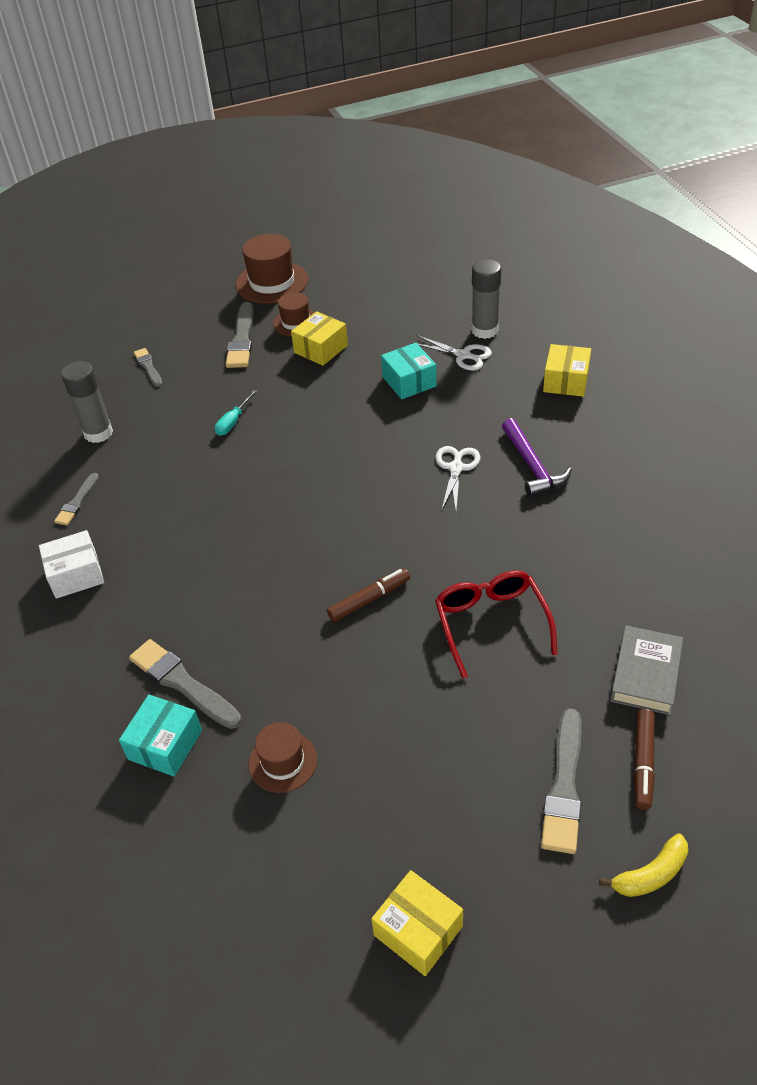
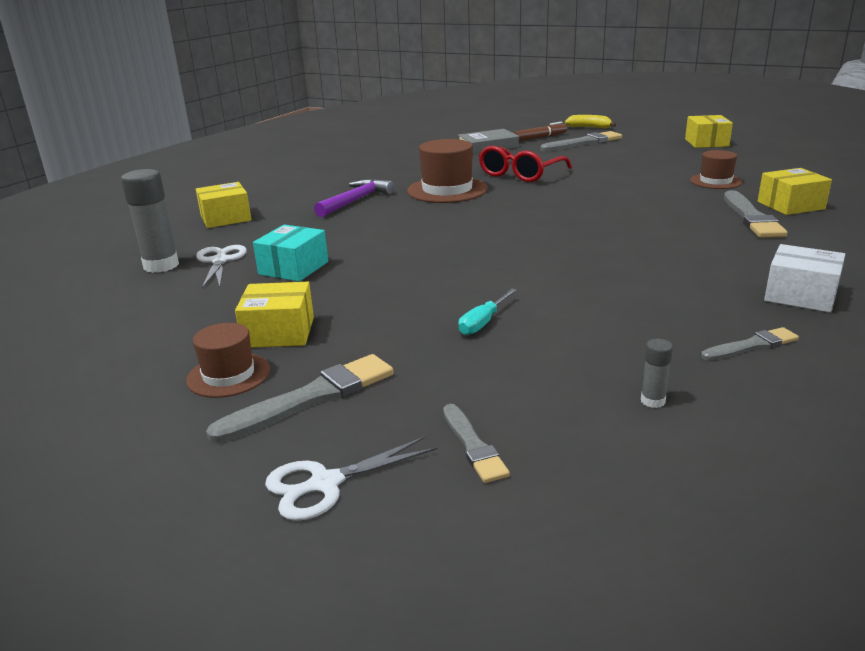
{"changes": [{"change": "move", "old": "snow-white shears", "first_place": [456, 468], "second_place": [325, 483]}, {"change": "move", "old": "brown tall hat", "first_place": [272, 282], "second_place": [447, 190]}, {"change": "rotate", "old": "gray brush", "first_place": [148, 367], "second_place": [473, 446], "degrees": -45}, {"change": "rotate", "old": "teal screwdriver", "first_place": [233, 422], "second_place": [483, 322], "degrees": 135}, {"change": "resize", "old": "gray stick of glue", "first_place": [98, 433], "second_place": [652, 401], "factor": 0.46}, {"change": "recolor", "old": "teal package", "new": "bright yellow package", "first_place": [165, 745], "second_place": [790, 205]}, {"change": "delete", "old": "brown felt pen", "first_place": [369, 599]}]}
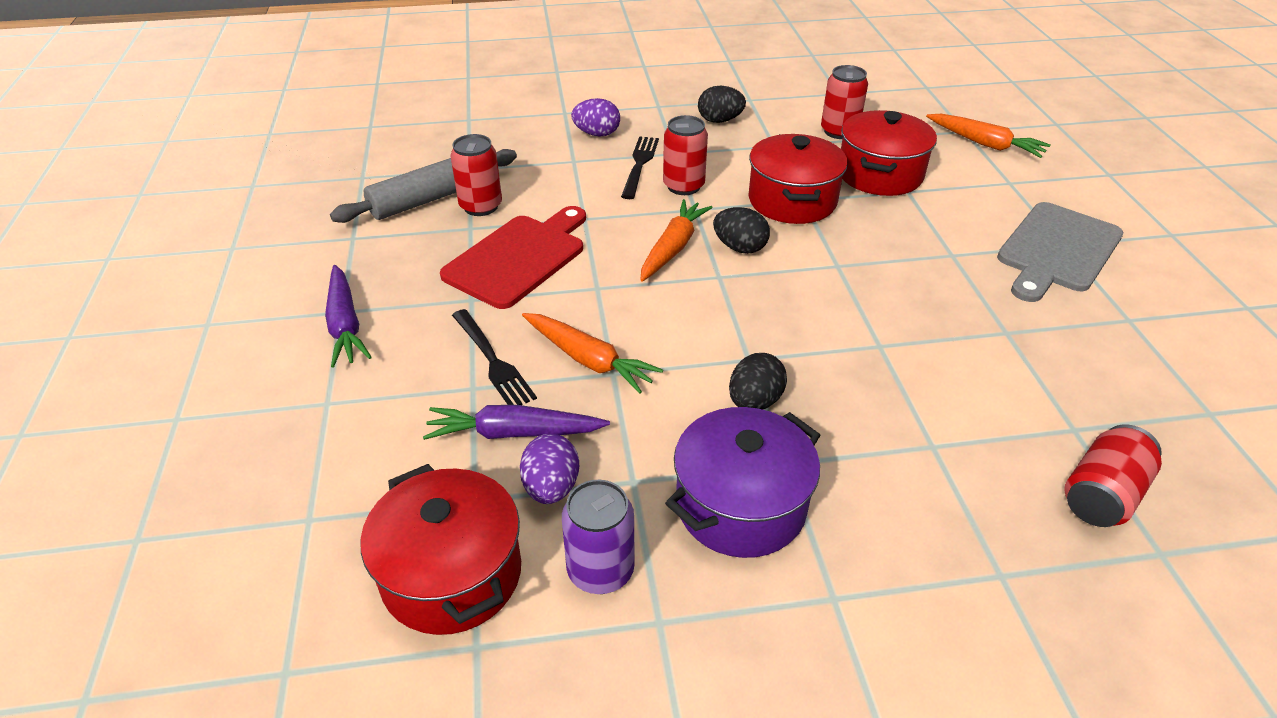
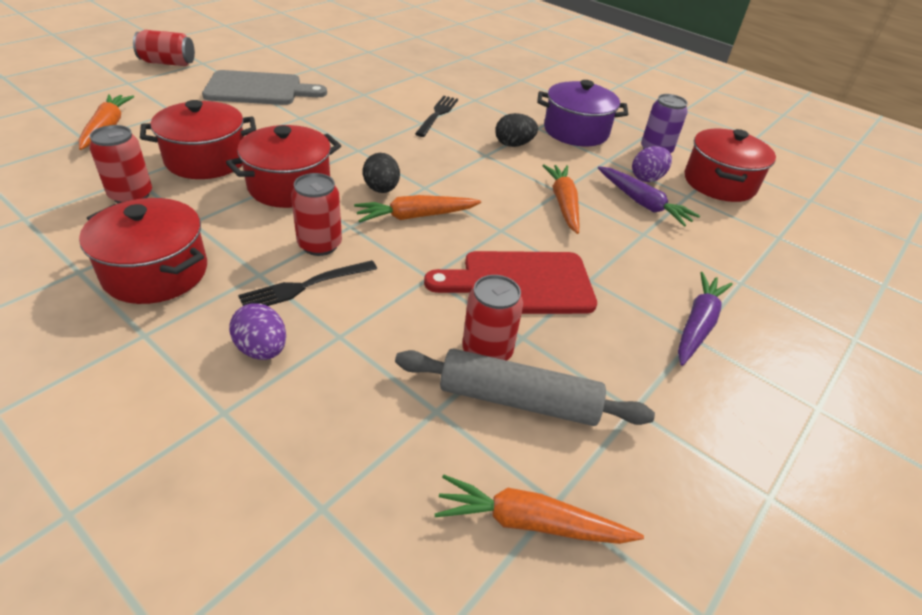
{"changes": [{"change": "replace", "old": "ebony egg shape", "new": "red stockpot", "first_place": [719, 120], "second_place": [156, 272]}, {"change": "move", "old": "red soda can", "first_place": [1102, 495], "second_place": [168, 63]}, {"change": "move", "old": "ebony table fork", "first_place": [493, 361], "second_place": [437, 114]}, {"change": "insert", "new": "orange root vegetable", "second_place": [530, 522]}]}
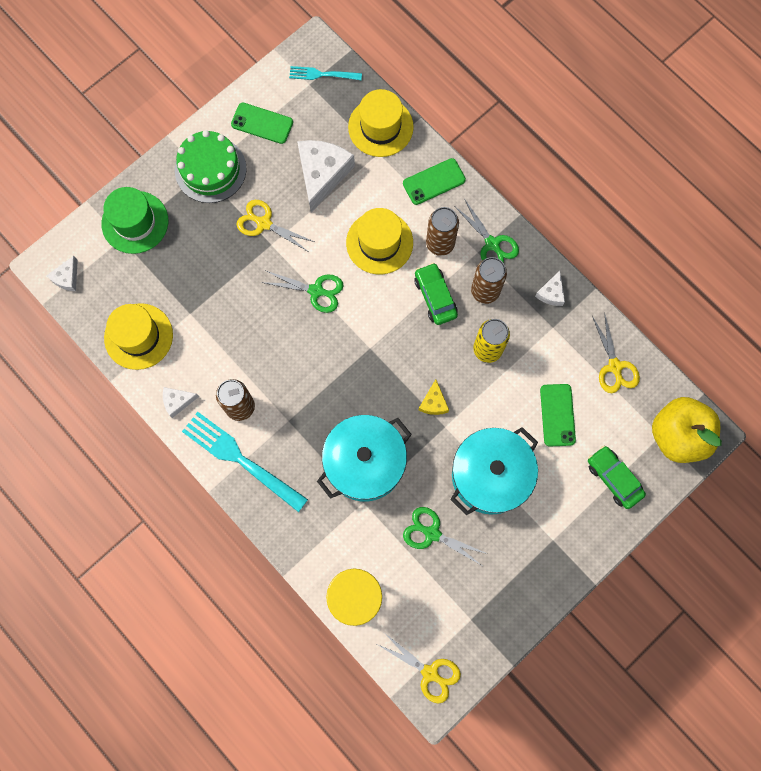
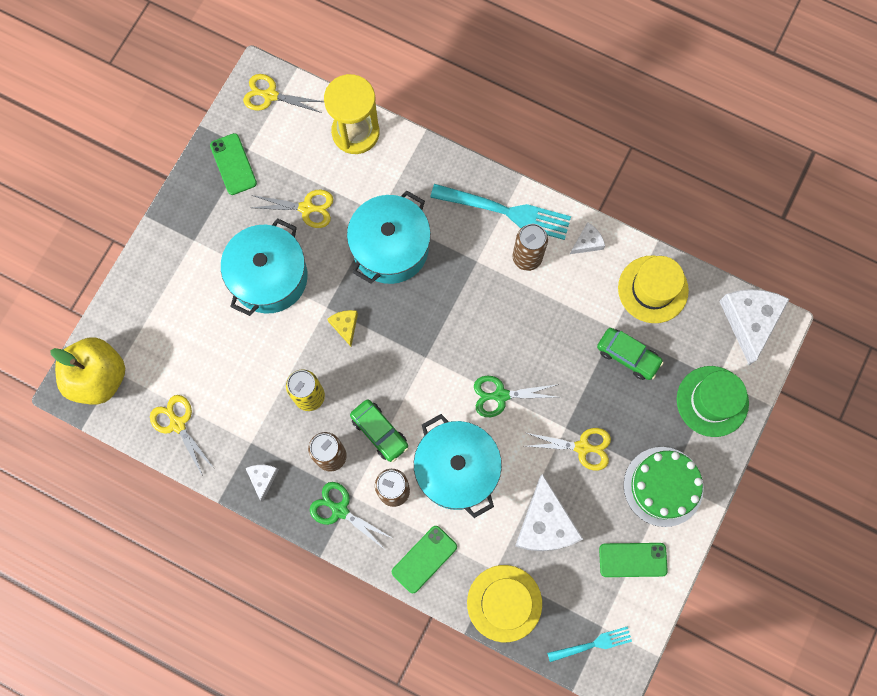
{"changes": [{"change": "move", "old": "leaf-green phone", "first_place": [557, 415], "second_place": [233, 164]}, {"change": "recolor", "old": "leaf-green shears", "new": "bright yellow shears", "first_place": [432, 533], "second_place": [306, 208]}, {"change": "replace", "old": "bright yellow tall hat", "new": "teal stockpot", "first_place": [379, 243], "second_place": [456, 469]}, {"change": "move", "old": "leaf-green car", "first_place": [613, 478], "second_place": [628, 356]}, {"change": "resize", "old": "snow-white piece of cheese", "first_place": [67, 278], "second_place": [749, 321], "factor": 2.05}]}
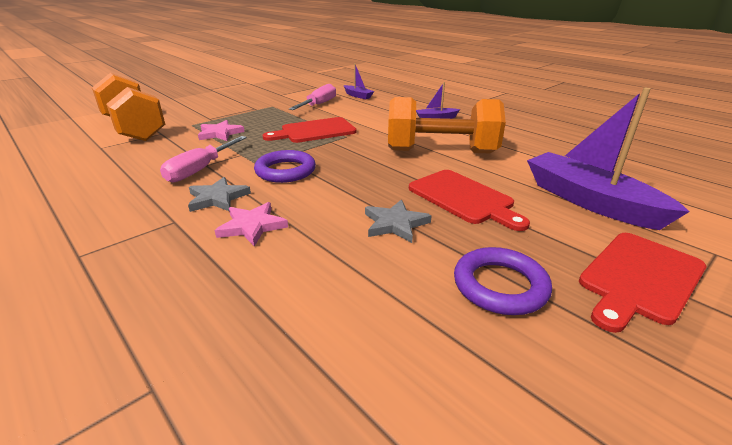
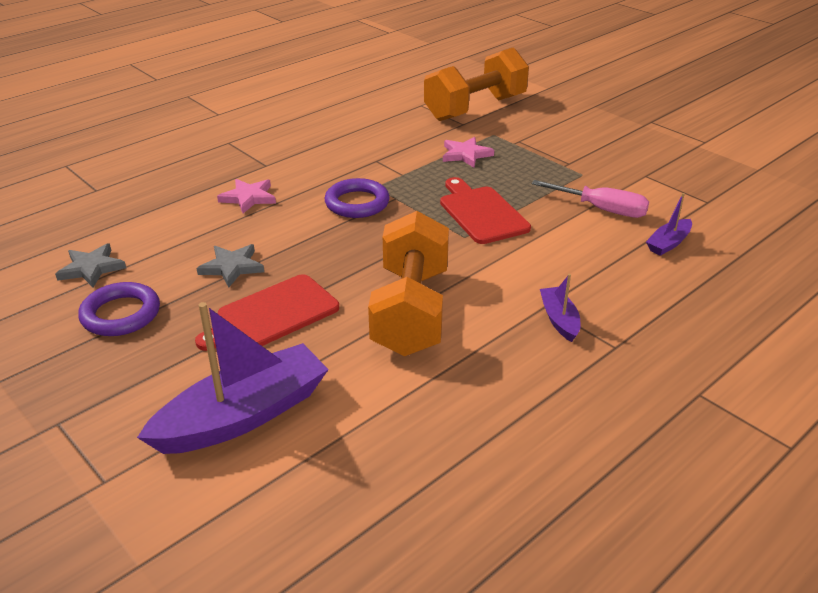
{"changes": [{"change": "move", "old": "gray five-pointed star", "first_place": [217, 198], "second_place": [91, 268]}, {"change": "delete", "old": "pink screwdriver", "first_place": [201, 169]}, {"change": "delete", "old": "red cutting board", "first_place": [639, 279]}]}
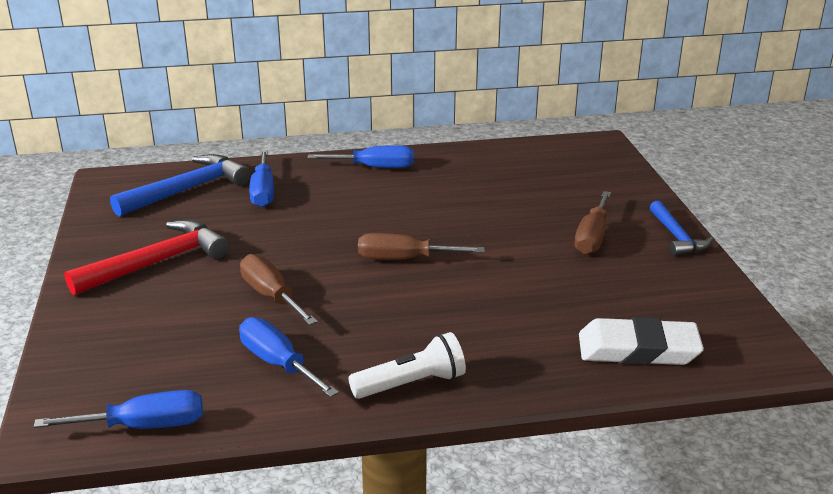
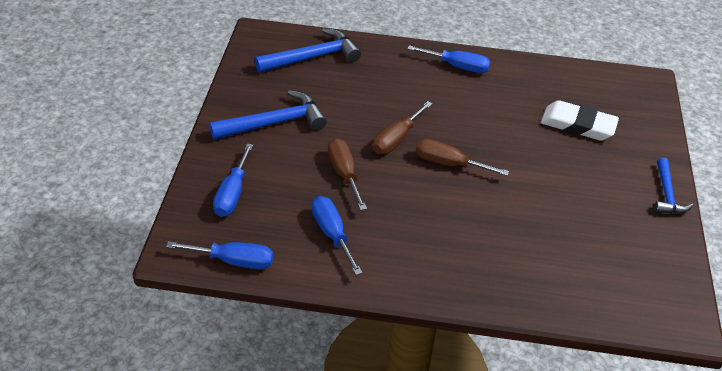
{"changes": [{"change": "recolor", "old": "red hammer", "new": "blue hammer", "first_place": [157, 262], "second_place": [274, 123]}, {"change": "move", "old": "blue screwdriver", "first_place": [263, 192], "second_place": [232, 194]}, {"change": "move", "old": "brown screwdriver", "first_place": [592, 237], "second_place": [396, 139]}, {"change": "move", "old": "snow-white pencil eraser", "first_place": [638, 349], "second_place": [578, 125]}, {"change": "delete", "old": "snow-white pocket torch", "first_place": [411, 384]}]}
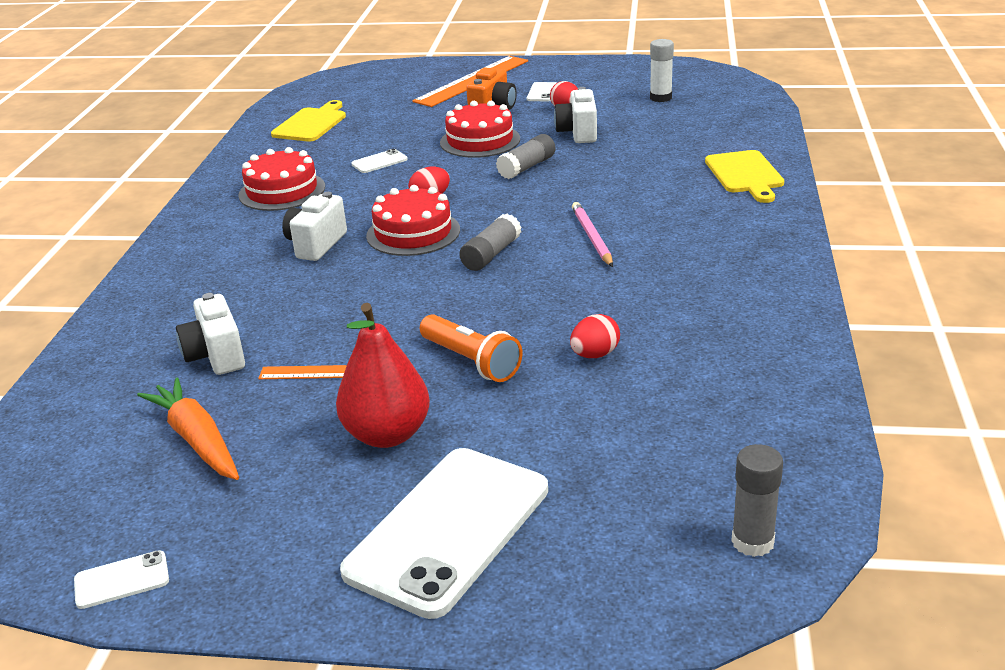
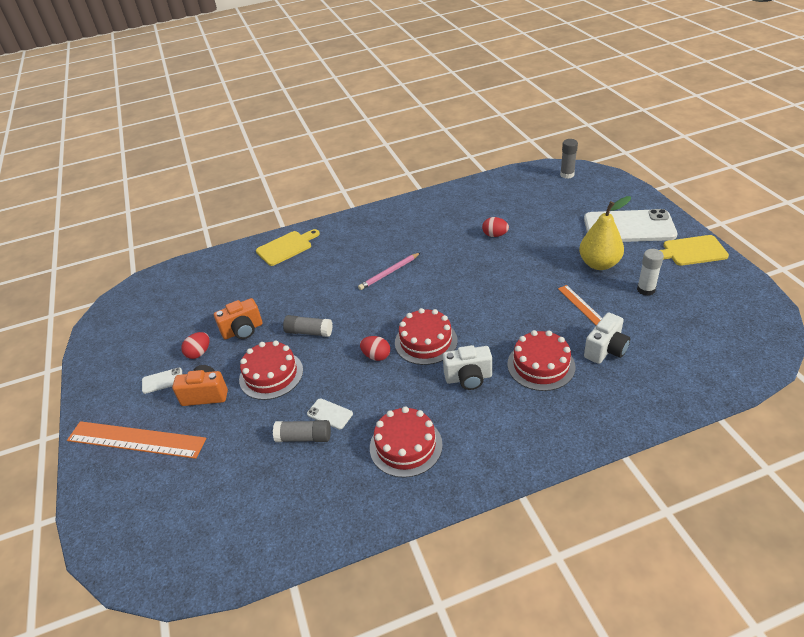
{"changes": [{"change": "recolor", "old": "snow-white photo camera", "new": "orange photo camera", "first_place": [578, 133], "second_place": [243, 330]}, {"change": "move", "old": "gray stick of glue", "first_place": [491, 254], "second_place": [304, 437]}, {"change": "insert", "new": "red cake", "second_place": [541, 365]}, {"change": "recolor", "old": "red pear", "new": "bright yellow pear", "first_place": [387, 435], "second_place": [599, 264]}, {"change": "move", "old": "snow-white stick of glue", "first_place": [660, 98], "second_place": [646, 290]}, {"change": "move", "old": "bright yellow cutting board", "first_place": [311, 124], "second_place": [691, 251]}, {"change": "delete", "old": "snow-white phone", "first_place": [122, 580]}, {"change": "delete", "old": "orange root vegetable", "first_place": [197, 440]}, {"change": "delete", "old": "orange pocket torch", "first_place": [471, 361]}]}
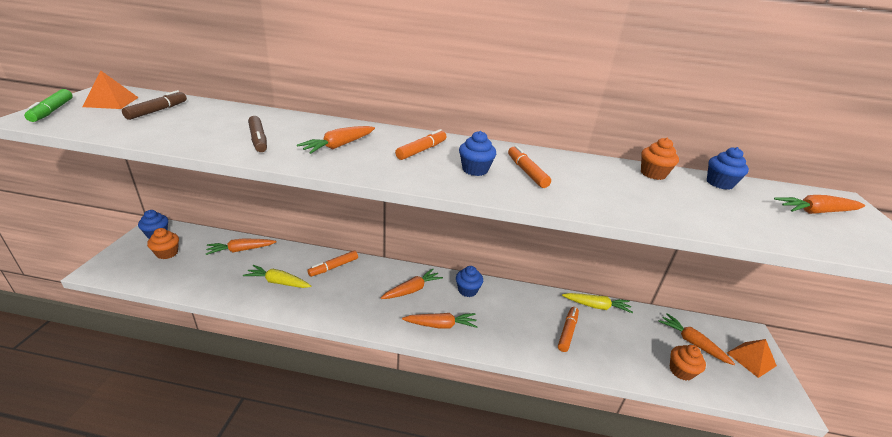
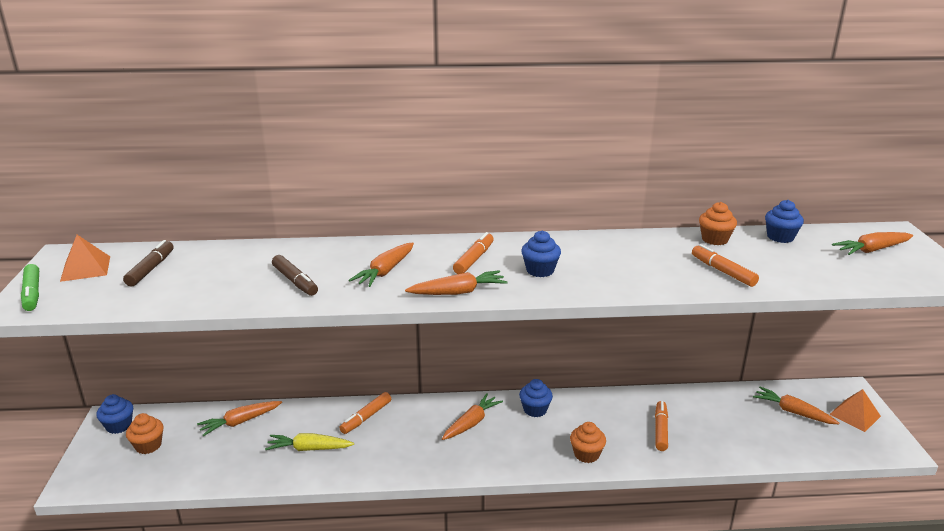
{"changes": [{"change": "move", "old": "orange root vegetable", "first_place": [440, 325], "second_place": [457, 292]}, {"change": "move", "old": "orange cupcake", "first_place": [681, 371], "second_place": [586, 454]}, {"change": "move", "old": "orange felt pen", "first_place": [526, 172], "second_place": [722, 271]}, {"change": "delete", "old": "bright yellow root vegetable", "first_place": [596, 306]}]}
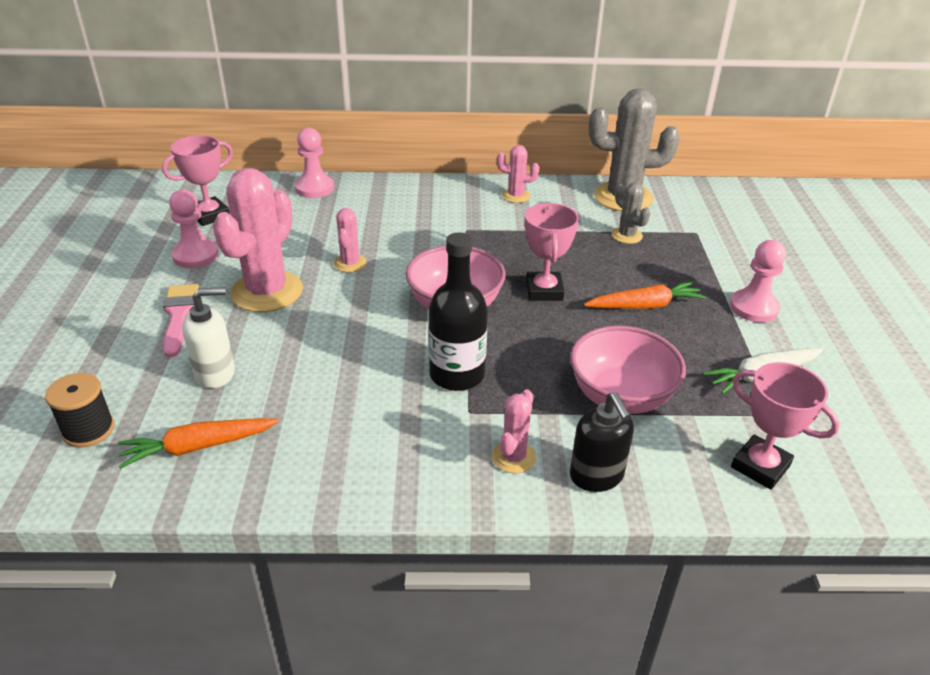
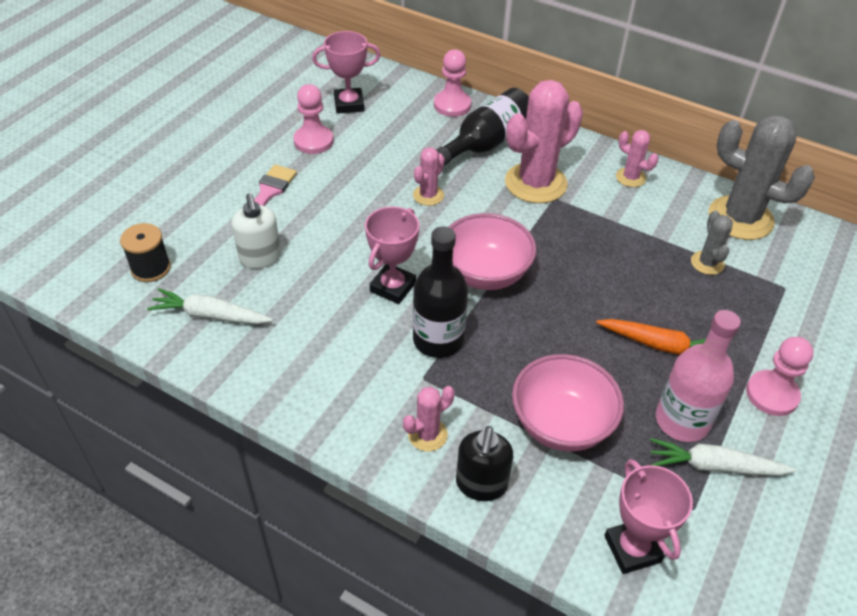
{"changes": [{"change": "recolor", "old": "orange root vegetable", "new": "snow-white root vegetable", "first_place": [199, 447], "second_place": [211, 315]}, {"change": "rotate", "old": "snow-white soap pump", "first_place": [215, 373], "second_place": [260, 258], "degrees": 60}, {"change": "move", "old": "pink award cup", "first_place": [544, 291], "second_place": [393, 287]}, {"change": "insert", "new": "ebony bottle", "second_place": [487, 143]}, {"change": "move", "old": "pink saguaro cactus", "first_place": [267, 292], "second_place": [535, 183]}, {"change": "insert", "new": "pink bottle", "second_place": [682, 420]}]}
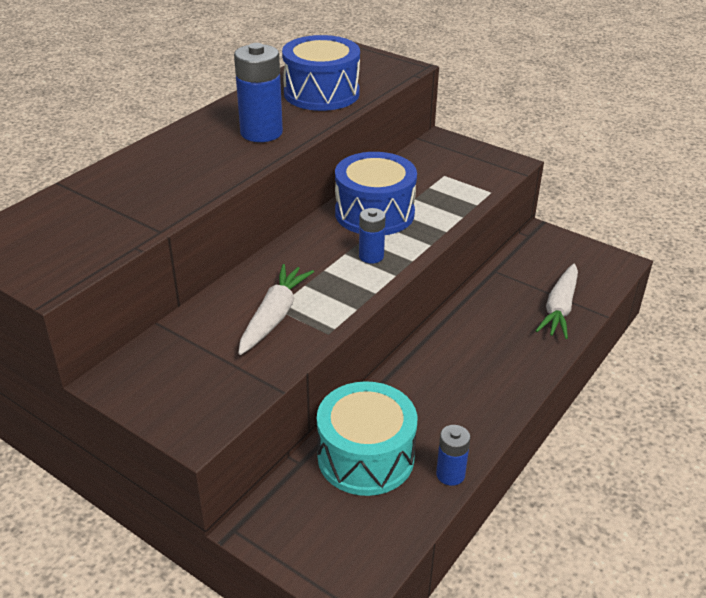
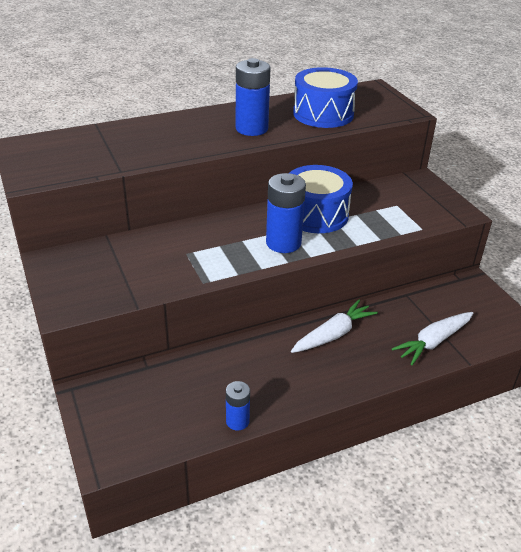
{"changes": [{"change": "resize", "old": "blue AA battery", "first_place": [371, 256], "second_place": [283, 243], "factor": 1.76}, {"change": "move", "old": "snow-white root vegetable", "first_place": [274, 316], "second_place": [333, 334]}, {"change": "delete", "old": "teal snare drum", "first_place": [365, 457]}]}
